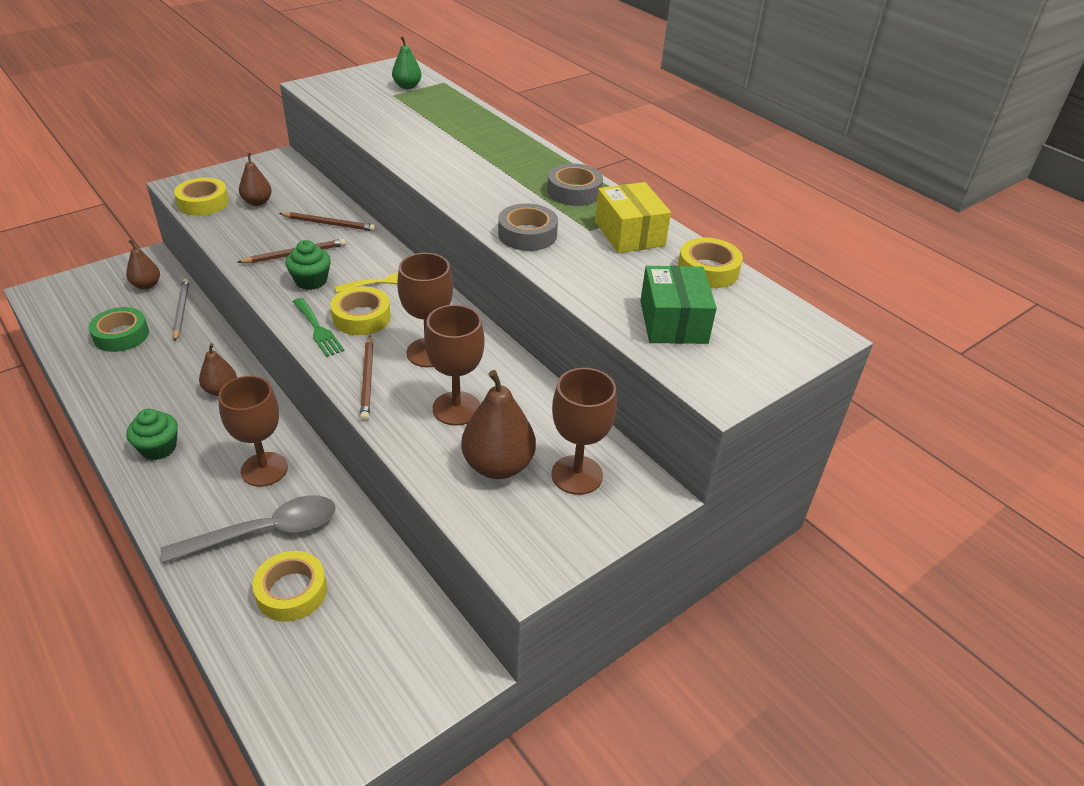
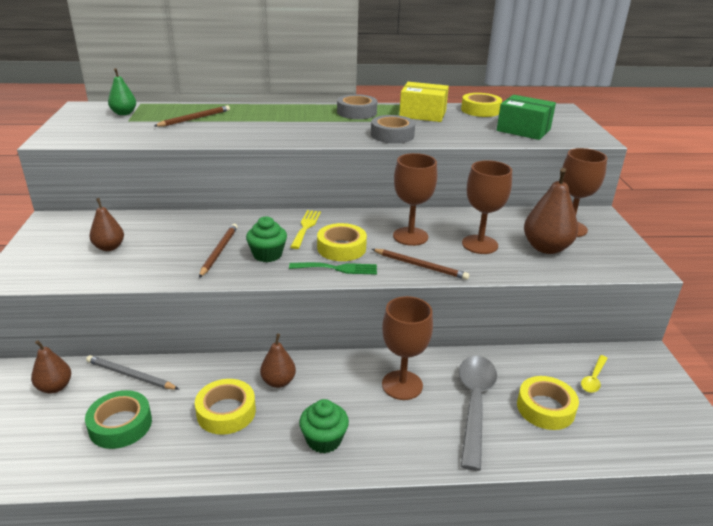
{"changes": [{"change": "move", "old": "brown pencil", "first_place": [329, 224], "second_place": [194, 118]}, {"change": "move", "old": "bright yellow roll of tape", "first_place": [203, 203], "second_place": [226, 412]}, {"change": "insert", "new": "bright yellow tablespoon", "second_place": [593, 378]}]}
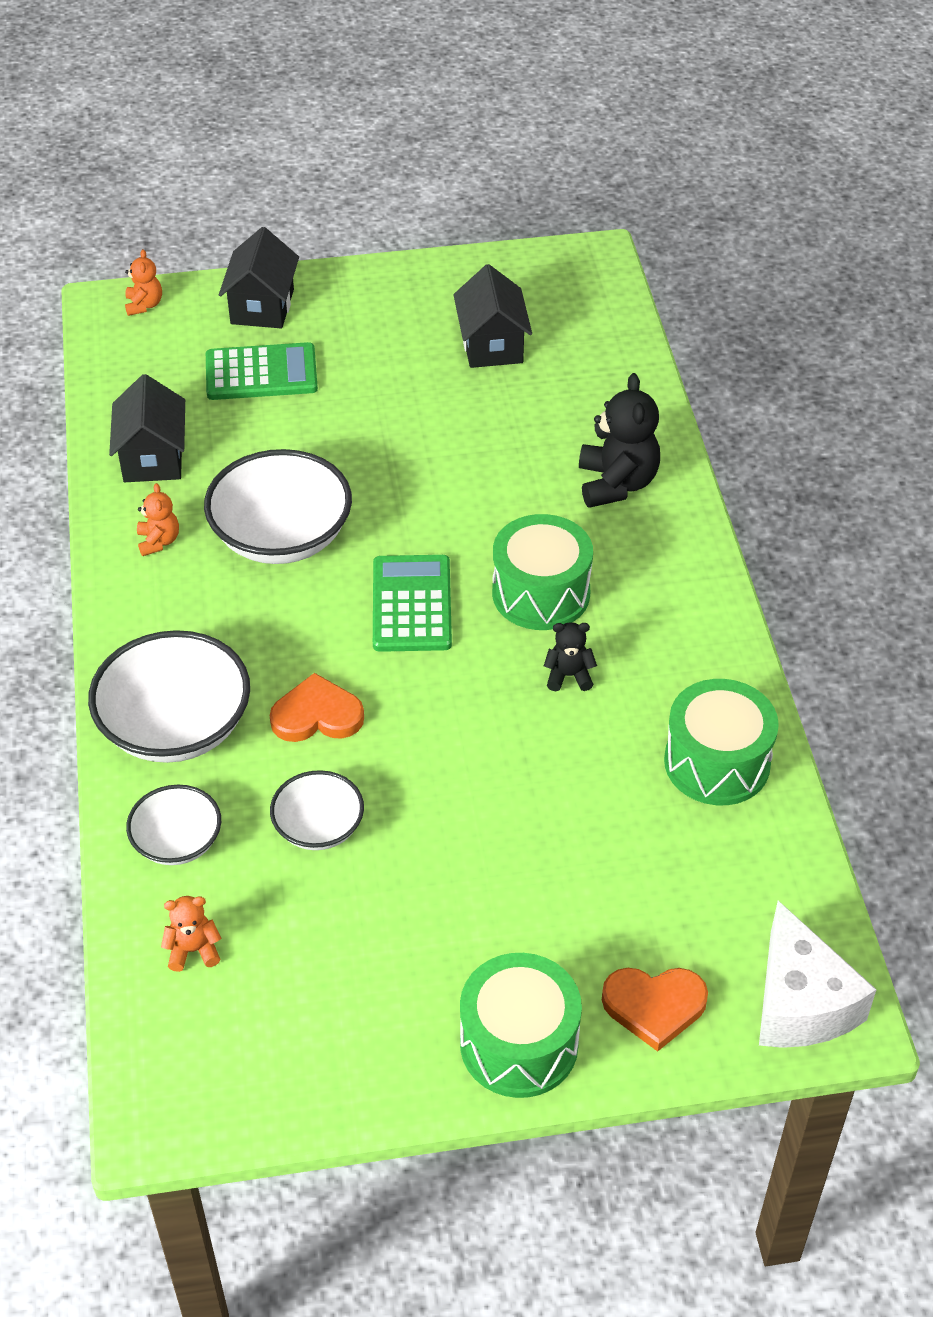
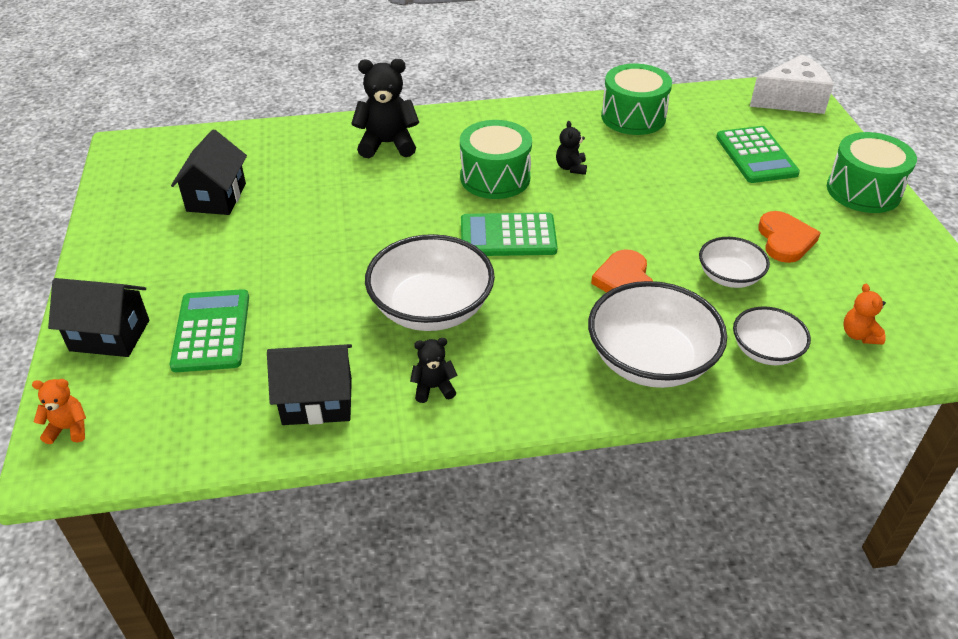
{"changes": [{"change": "rotate", "old": "ebony toy house", "first_place": [491, 345], "second_place": [216, 197], "degrees": -75}, {"change": "recolor", "old": "orange teddy bear", "new": "ebony teddy bear", "first_place": [159, 541], "second_place": [433, 388]}, {"change": "insert", "new": "leaf-green pocket calculator", "second_place": [756, 155]}, {"change": "move", "old": "orange love heart", "first_place": [654, 1006], "second_place": [785, 240]}]}
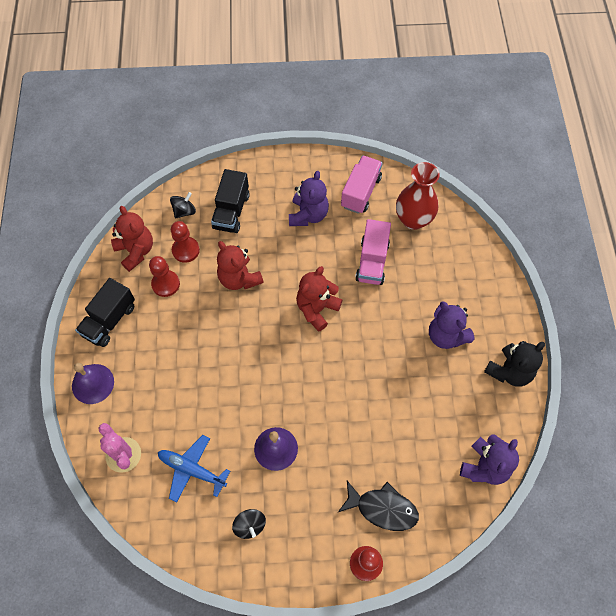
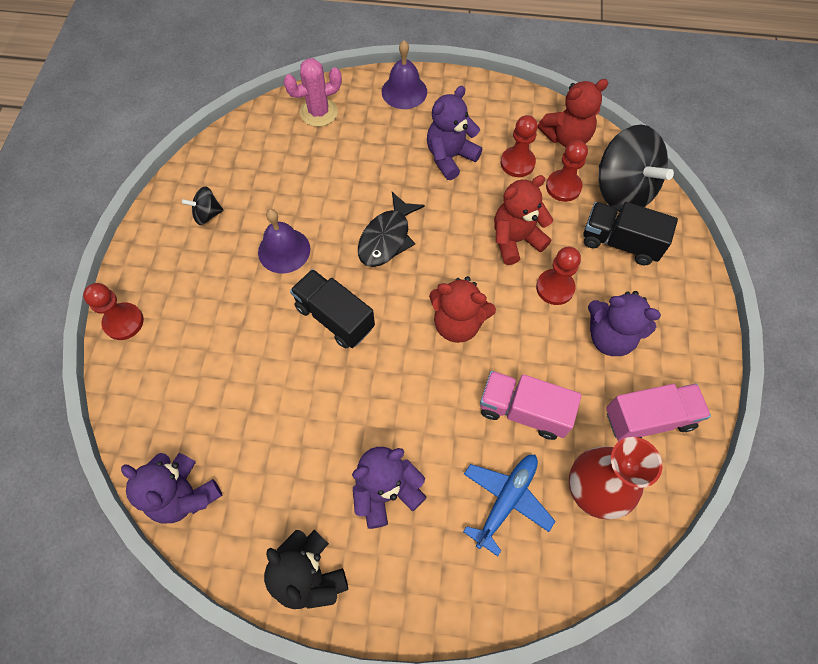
{"changes": [{"change": "move", "old": "ebony toy truck", "first_place": [109, 320], "second_place": [334, 317]}, {"change": "move", "old": "ebony toy fish", "first_place": [382, 508], "second_place": [387, 238]}, {"change": "insert", "new": "violet teddy bear", "second_place": [450, 157]}, {"change": "rotate", "old": "red teddy bear", "first_place": [317, 309], "second_place": [457, 324], "degrees": 150}, {"change": "move", "old": "blue plane", "first_place": [192, 470], "second_place": [506, 501]}, {"change": "insert", "new": "red game pawn", "second_place": [555, 288]}, {"change": "resize", "old": "ebony toy top", "first_place": [184, 211], "second_place": [622, 190], "factor": 2.2}, {"change": "rotate", "old": "pink toy truck", "first_place": [360, 192], "second_place": [648, 418], "degrees": -45}]}
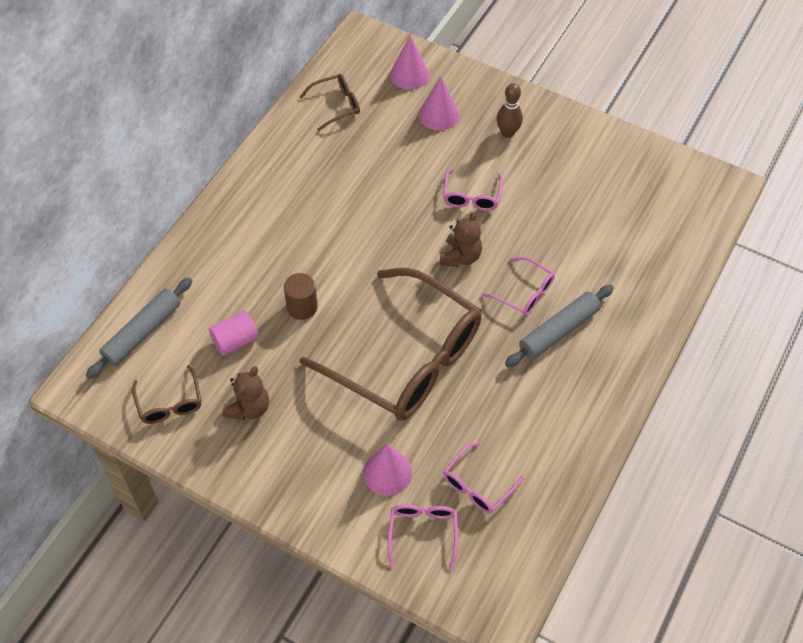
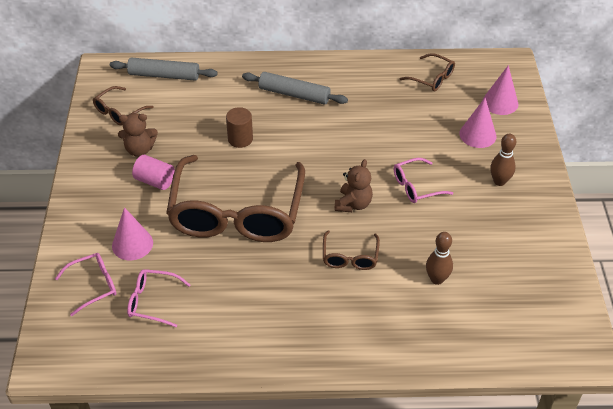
{"changes": [{"change": "move", "old": "pink solid cylinder", "first_place": [235, 341], "second_place": [155, 181]}, {"change": "move", "old": "gray dough roller", "first_place": [558, 331], "second_place": [294, 94]}, {"change": "recolor", "old": "pink eyeglasses", "new": "brown eyeglasses", "first_place": [524, 293], "second_place": [350, 257]}, {"change": "rotate", "old": "brown teddy bear", "first_place": [460, 256], "second_place": [353, 204], "degrees": -60}, {"change": "insert", "new": "brown tenpin", "second_place": [437, 279]}]}
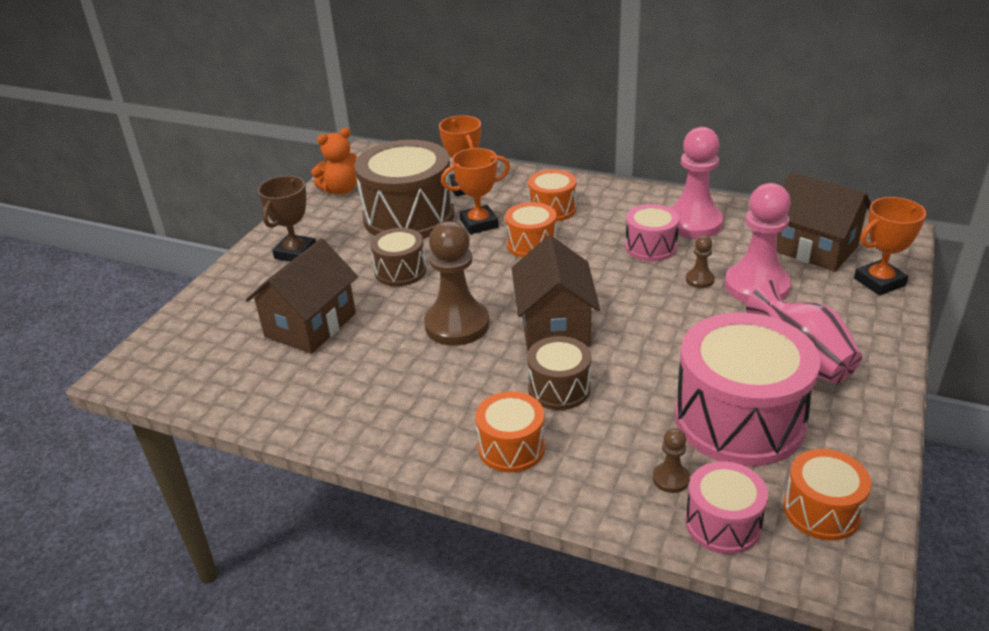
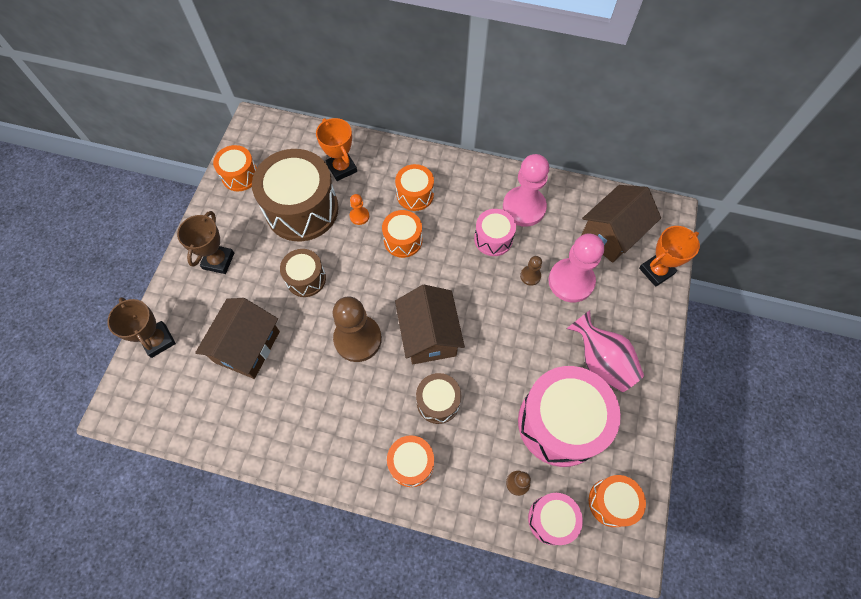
{"changes": [{"change": "insert", "new": "brown award cup", "second_place": [158, 340]}, {"change": "replace", "old": "orange teddy bear", "new": "orange snare drum", "first_place": [341, 190], "second_place": [240, 176]}, {"change": "replace", "old": "orange award cup", "new": "orange game pawn", "first_place": [479, 224], "second_place": [359, 216]}, {"change": "rotate", "old": "brown toy house", "first_place": [814, 248], "second_place": [612, 234], "degrees": -75}]}
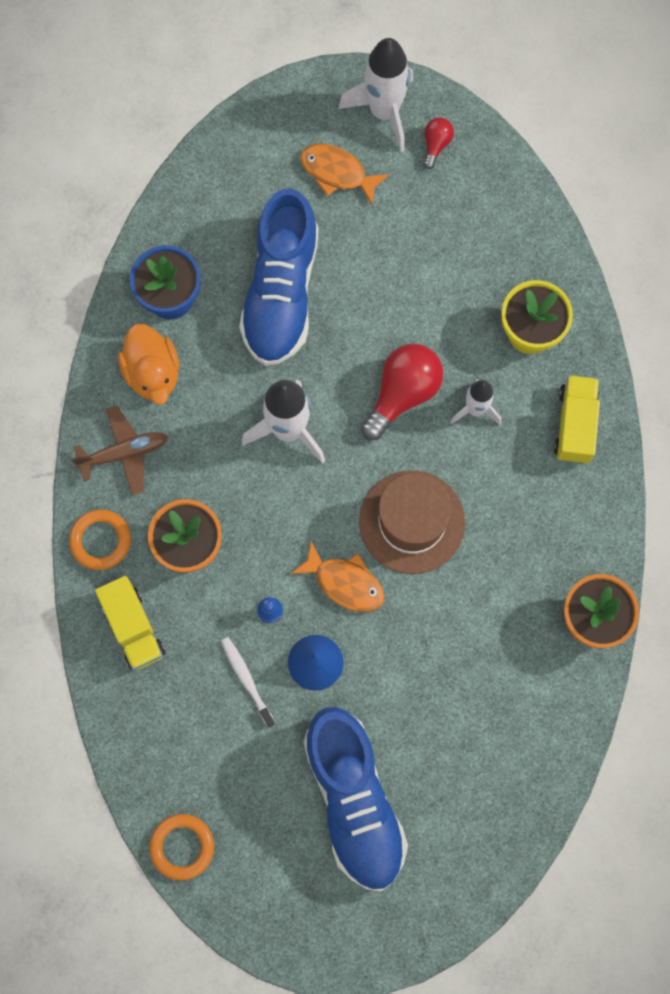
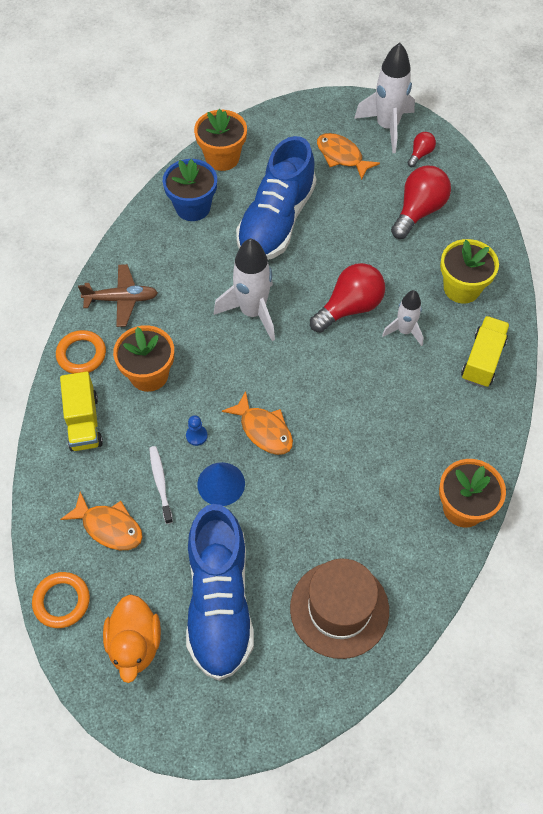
{"changes": [{"change": "insert", "new": "orange toy fish", "second_place": [109, 527]}, {"change": "move", "old": "orange duck", "first_place": [153, 373], "second_place": [135, 644]}, {"change": "insert", "new": "orange potted plant", "second_place": [222, 158]}, {"change": "move", "old": "brown tall hat", "first_place": [412, 522], "second_place": [339, 609]}, {"change": "insert", "new": "red lightbulb", "second_place": [419, 211]}]}
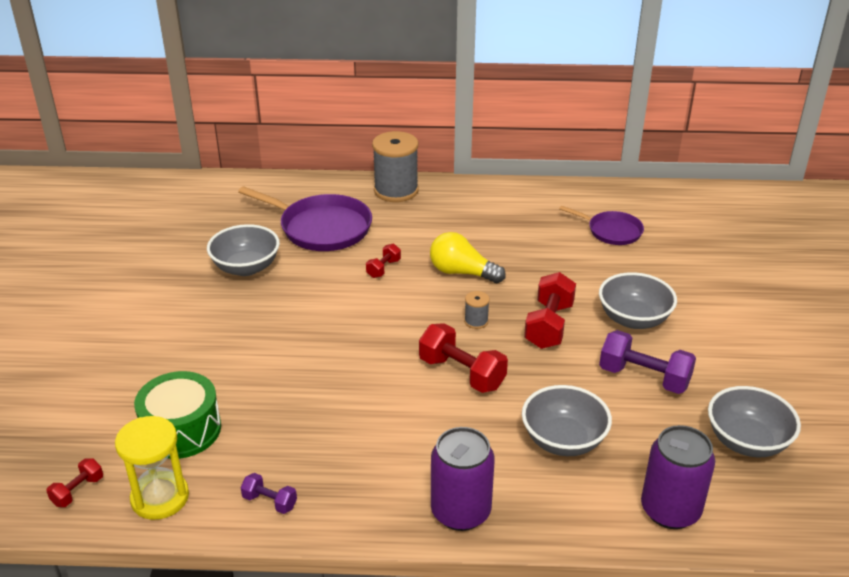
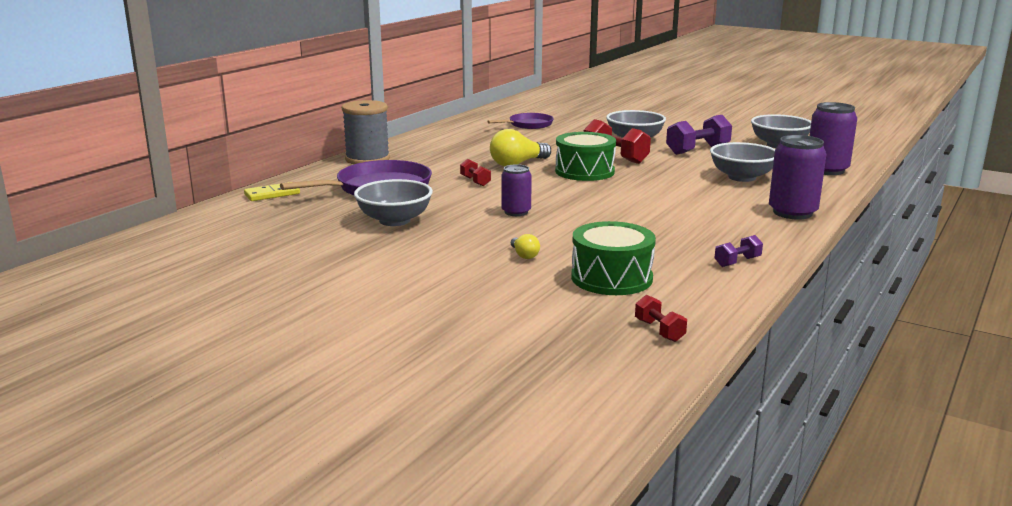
{"changes": [{"change": "insert", "new": "bright yellow domino piece", "second_place": [272, 194]}, {"change": "insert", "new": "violet soda can", "second_place": [516, 212]}, {"change": "insert", "new": "bright yellow lightbulb", "second_place": [524, 255]}, {"change": "replace", "old": "gray reel of thread", "new": "leaf-green snare drum", "first_place": [476, 321], "second_place": [584, 171]}, {"change": "delete", "old": "bright yellow hourglass", "first_place": [160, 498]}, {"change": "delete", "old": "red hand weight", "first_place": [462, 373]}]}
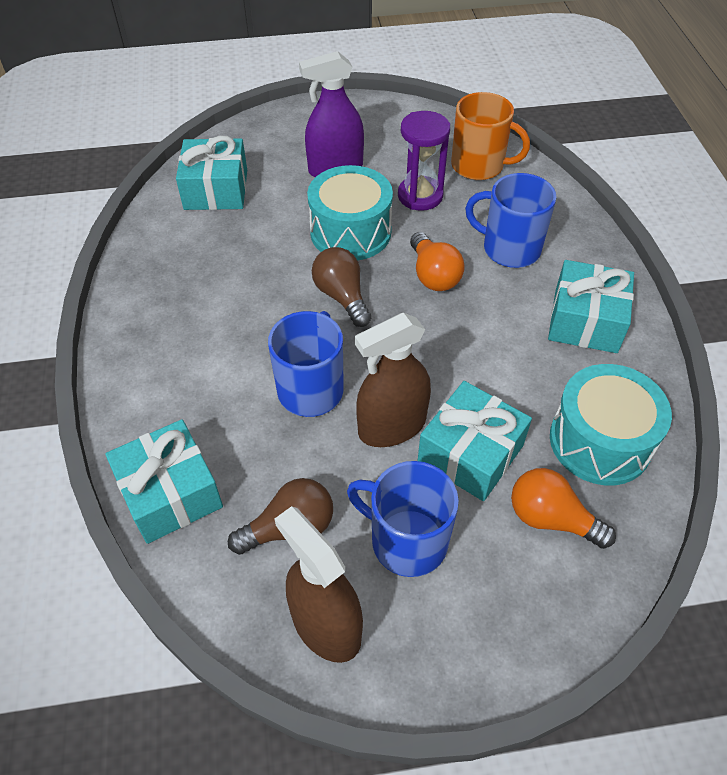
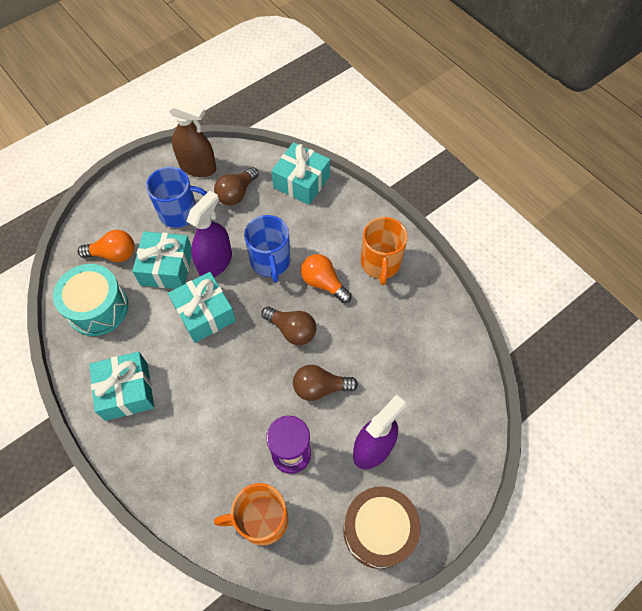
{"changes": [{"change": "move", "old": "teal gift", "first_place": [216, 189], "second_place": [205, 313]}, {"change": "recolor", "old": "brown spray bottle", "new": "violet spray bottle", "first_place": [392, 426], "second_place": [215, 262]}, {"change": "replace", "old": "teal snare drum", "new": "brown lightbulb", "first_place": [350, 232], "second_place": [320, 388]}, {"change": "move", "old": "orange lightbulb", "first_place": [433, 275], "second_place": [323, 283]}, {"change": "insert", "new": "brown snare drum", "second_place": [378, 530]}, {"change": "insert", "new": "orange coffee mug", "second_place": [380, 263]}, {"change": "delete", "old": "blue coffee mug", "first_place": [509, 249]}]}
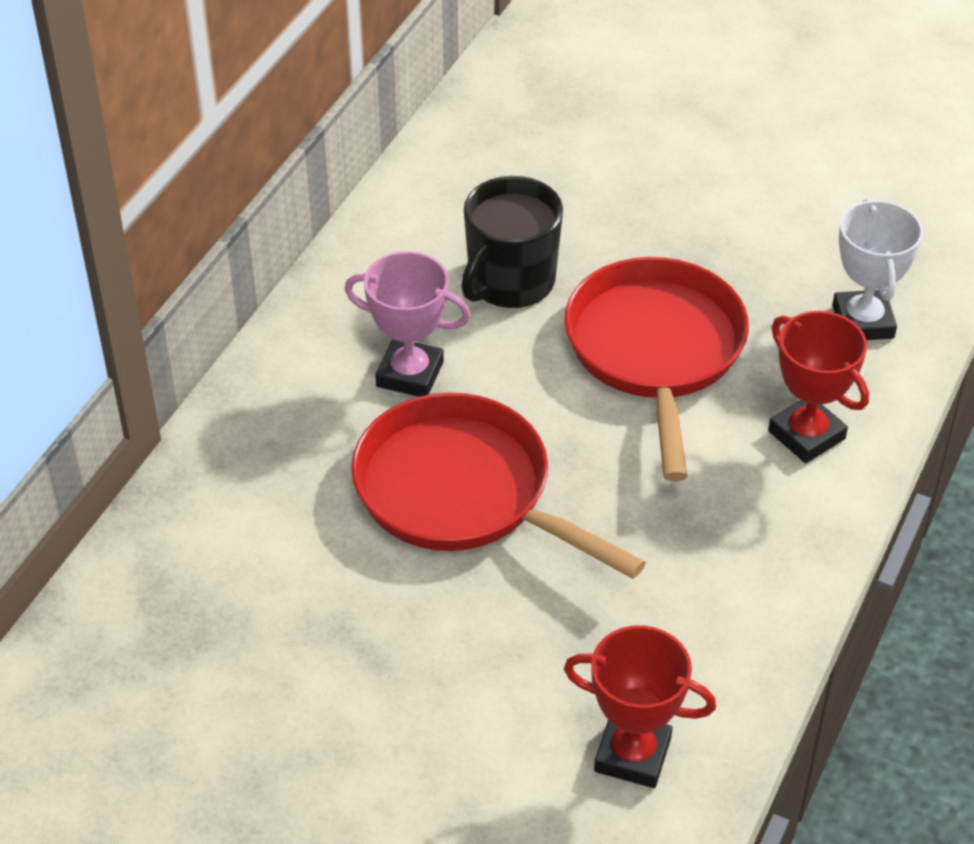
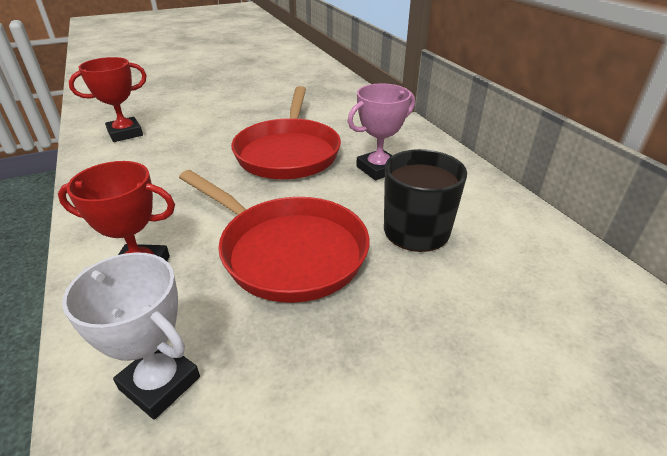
{"changes": [{"change": "rotate", "old": "red frying pan", "first_place": [463, 493], "second_place": [288, 152], "degrees": 105}]}
